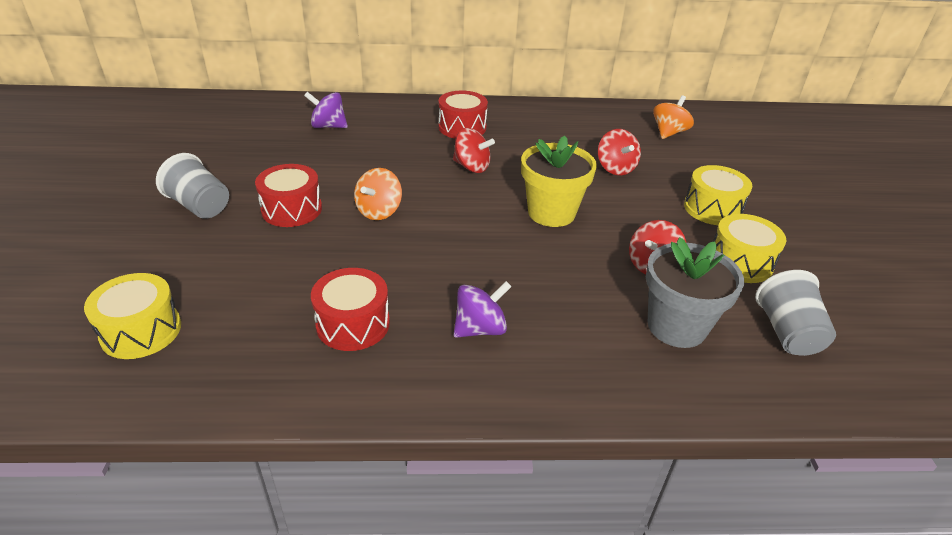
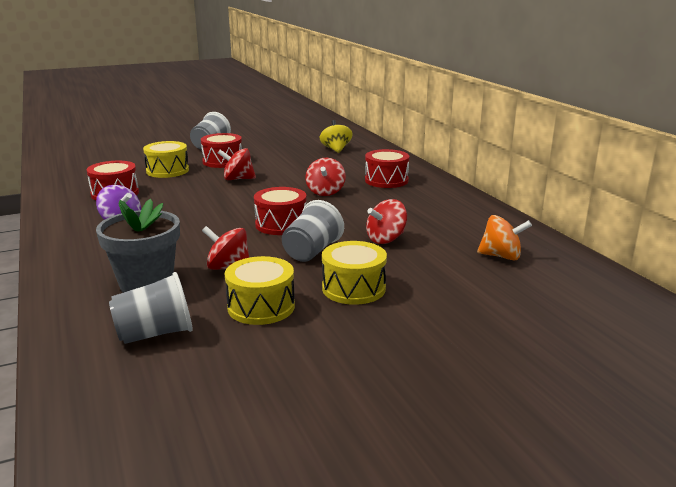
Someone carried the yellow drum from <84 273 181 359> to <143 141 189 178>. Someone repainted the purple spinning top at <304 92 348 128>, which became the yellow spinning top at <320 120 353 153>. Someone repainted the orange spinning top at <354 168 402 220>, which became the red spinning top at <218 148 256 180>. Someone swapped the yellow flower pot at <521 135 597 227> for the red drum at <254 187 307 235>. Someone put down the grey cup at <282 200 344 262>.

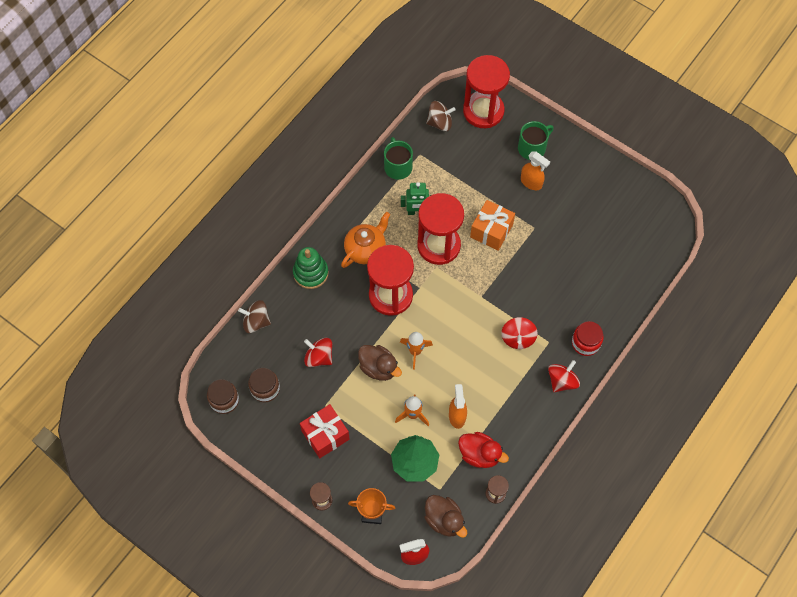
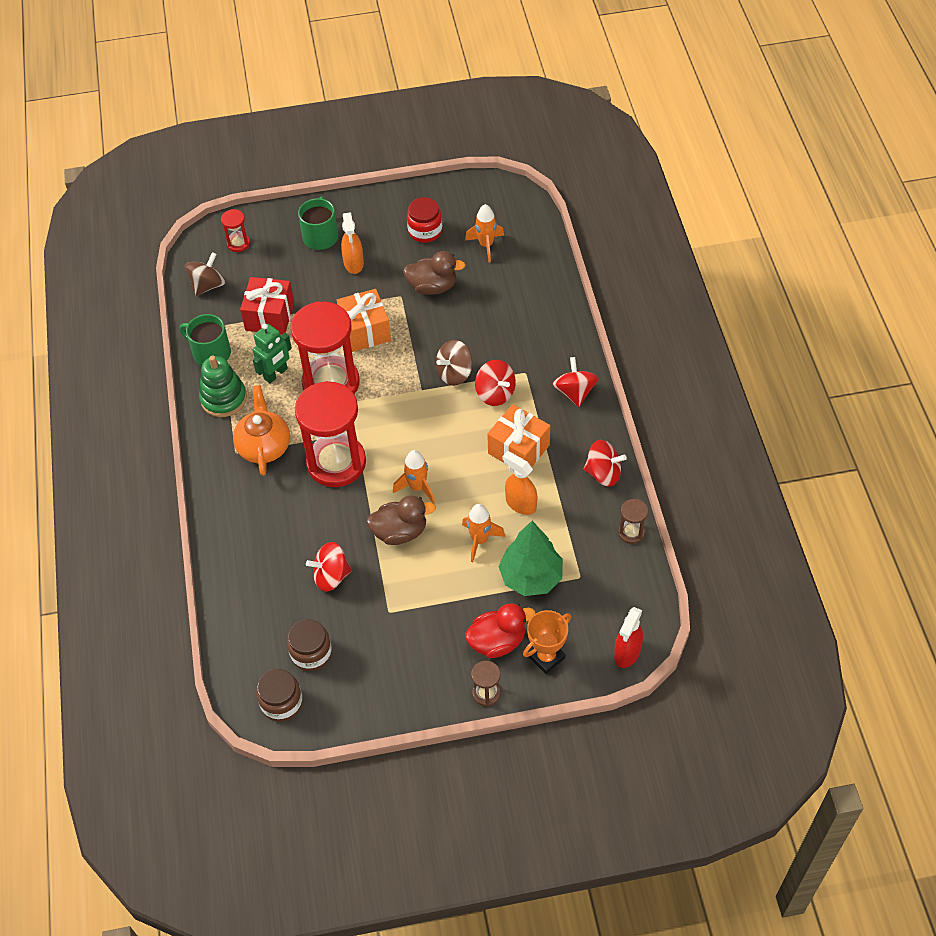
Someone carried the brown spinning top from <238 300 271 333> to <436 340 473 386>. Someone carried the green stacking toy from <293 247 329 289> to <199 355 247 417>. Someone carried the red gift from <300 404 350 458> to <240 277 294 335>. Someone carried the brown duck from <424 495 467 538> to <403 251 466 295>. Someone carried the red duck from <458 432 509 468> to <465 603 536 658>. Someone scaled the red hourglass at <463 55 510 128> by 0.43. Someone rotated the orange spray bottle at <521 151 550 190> by 90 degrees clockwise. Someone carried the red jar from <572 321 603 356> to <407 197 442 243>. Someone put down the orange rocket at <465 204 504 262>. Someone put down the orange gift at <487 404 550 467>. Someone put down the red spinning top at <584 440 627 487>.

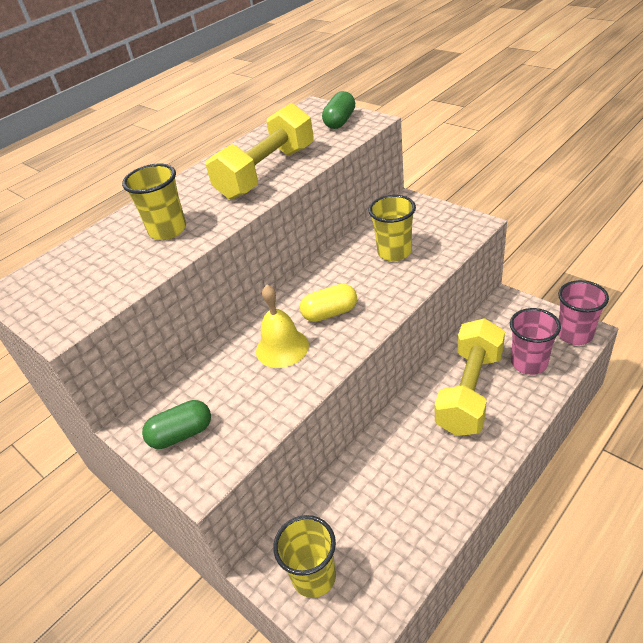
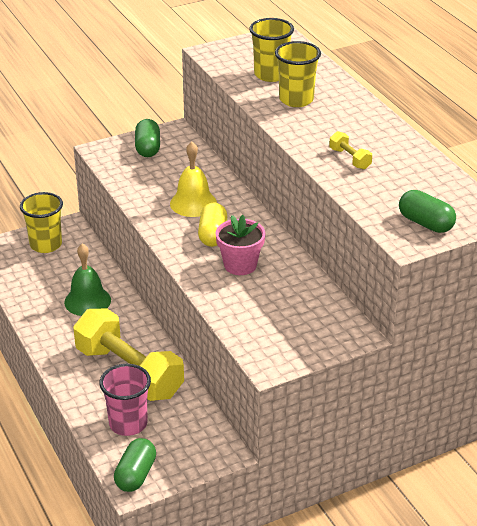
Someone scaled the yellow dumbbell at <206 103 314 200> by 0.40. Someone carried the yellow cup from <368 195 416 261> to <249 18 294 82>. Someone swapped the pink cup at <558 280 609 345> for the green capsule at <114 438 156 492>. Someone put down the green bell at <64 243 111 316>. Someone put down the pink flower pot at <215 215 266 275>.

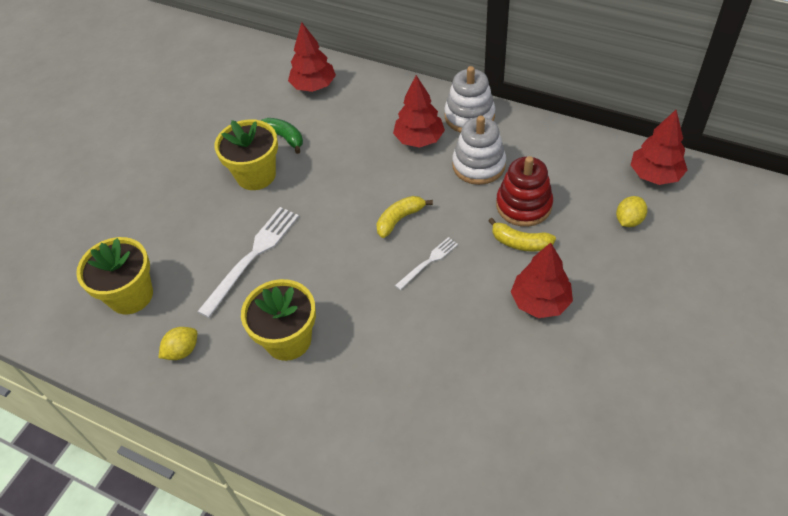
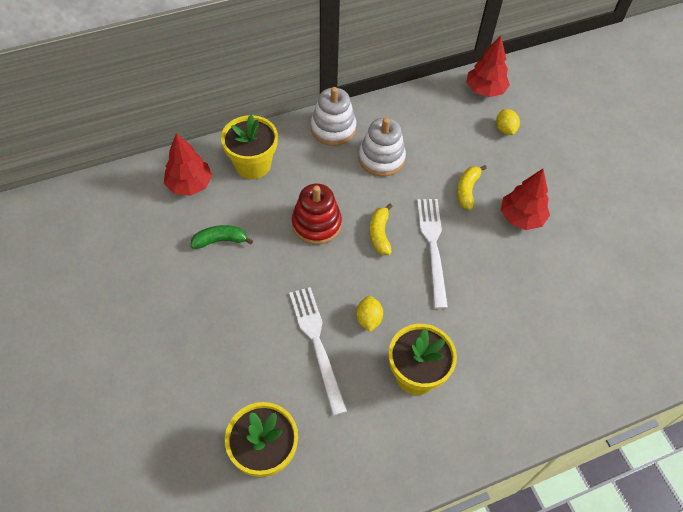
Someone carried the yellow lemon from <158 327 197 360> to <356 296 383 332>. Someone carried the yellow flower pot from <215 119 278 190> to <221 115 278 179>. Someone took away the red tree at <393 75 445 148>. Someone scaled the white fork at <395 237 458 290> by 1.85. Someone rotated the yellow banana at <488 218 556 252> by 135 degrees clockwise. Someone carried the red stacking toy from <496 156 553 227> to <292 184 342 245>.

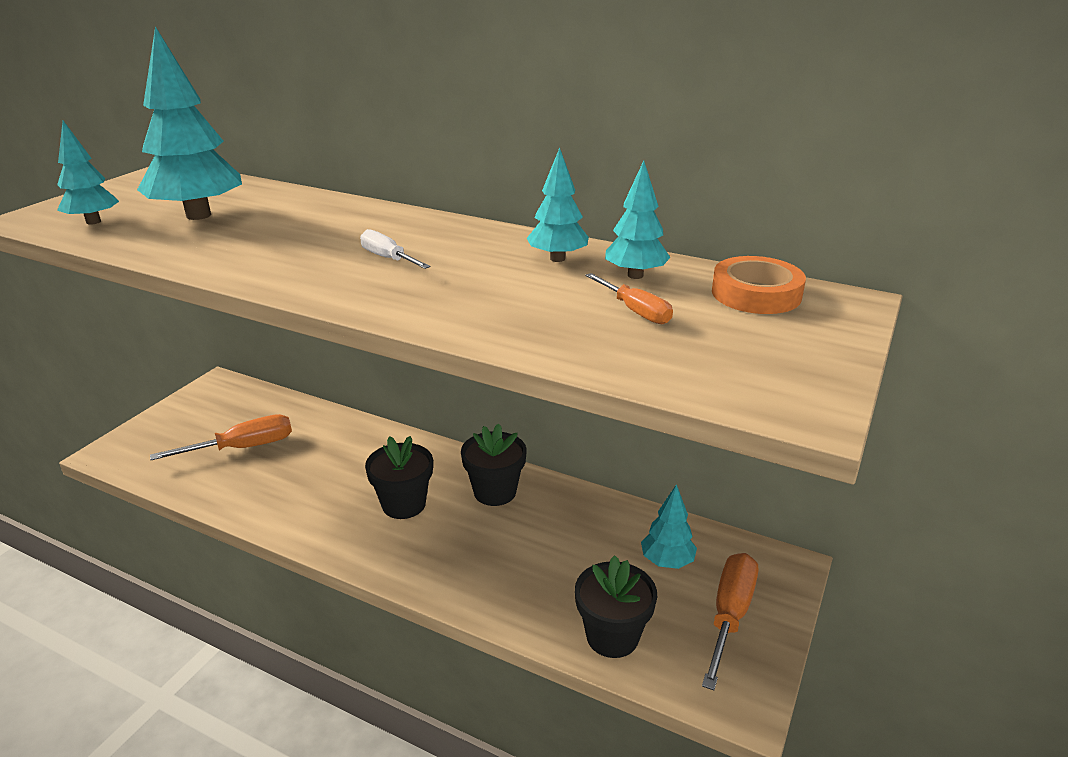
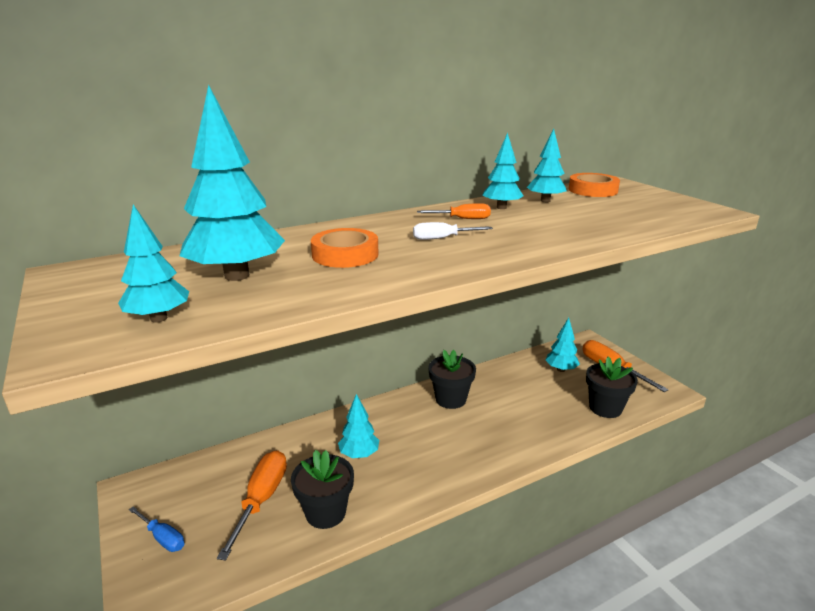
Someone carried the black flower pot from <365 436 433 519> to <291 450 354 529>. Someone carried the orange screwdriver from <585 273 673 324> to <417 203 491 219>. Someone put down the blue screwdriver at <129 506 184 552>. Someone put down the orange tape at <311 228 379 268>. Someone put down the turquoise tree at <338 394 379 458>.

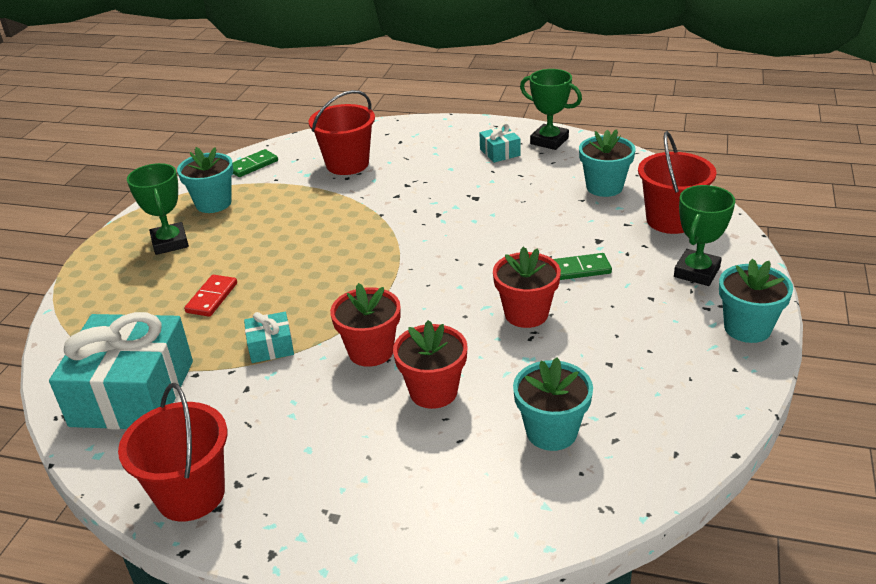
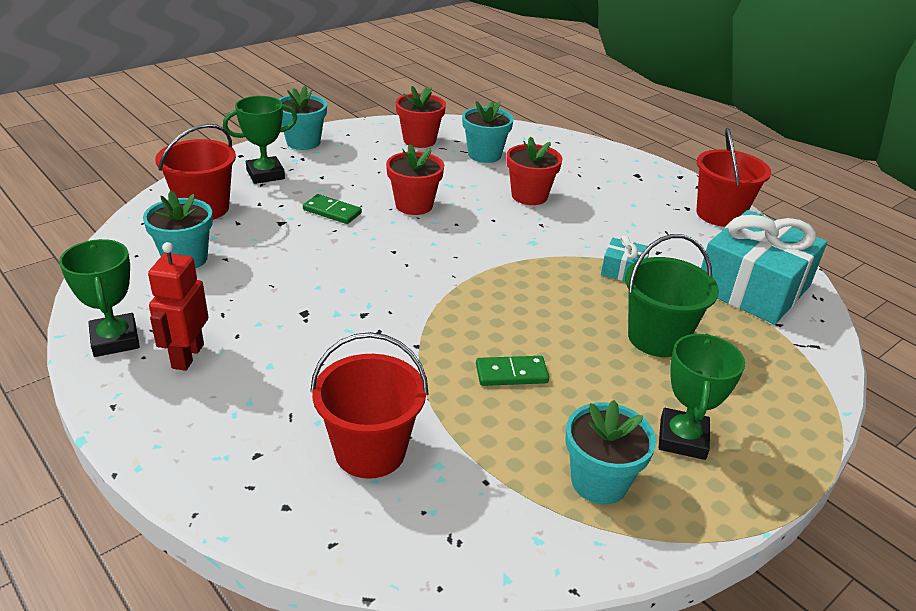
Someone swapped the red domino at <184 275 237 317> for the green bucket at <625 234 719 357>. Someone carried the green domino from <233 149 278 177> to <476 356 549 386>. Someone carried the red flower pot from <330 283 401 367> to <396 86 446 148>. Someone swapped the turquoise gift at <480 123 521 163> for the red robot at <148 242 208 371>.

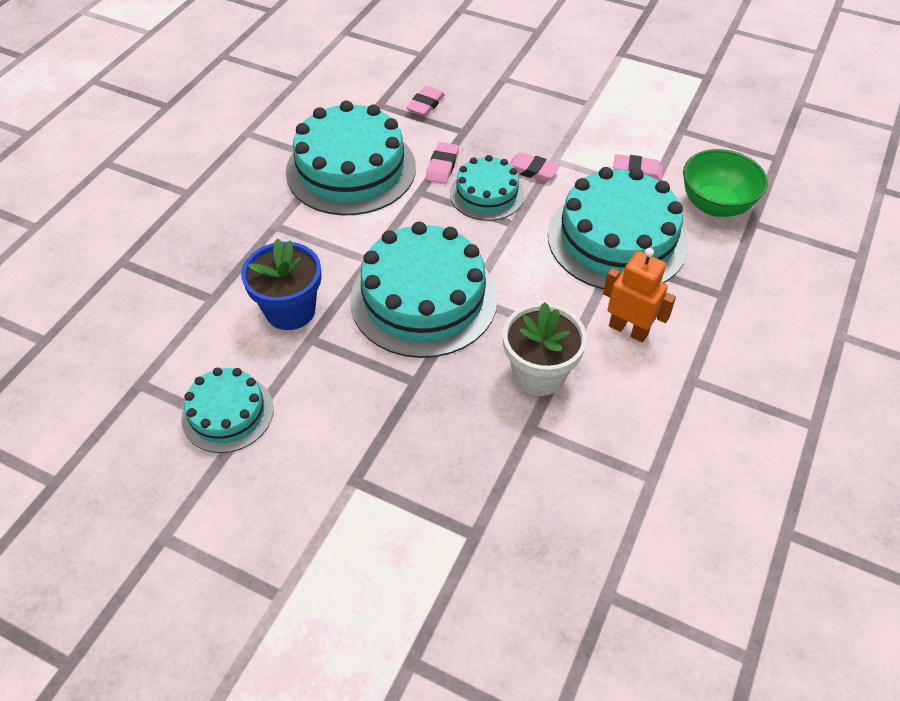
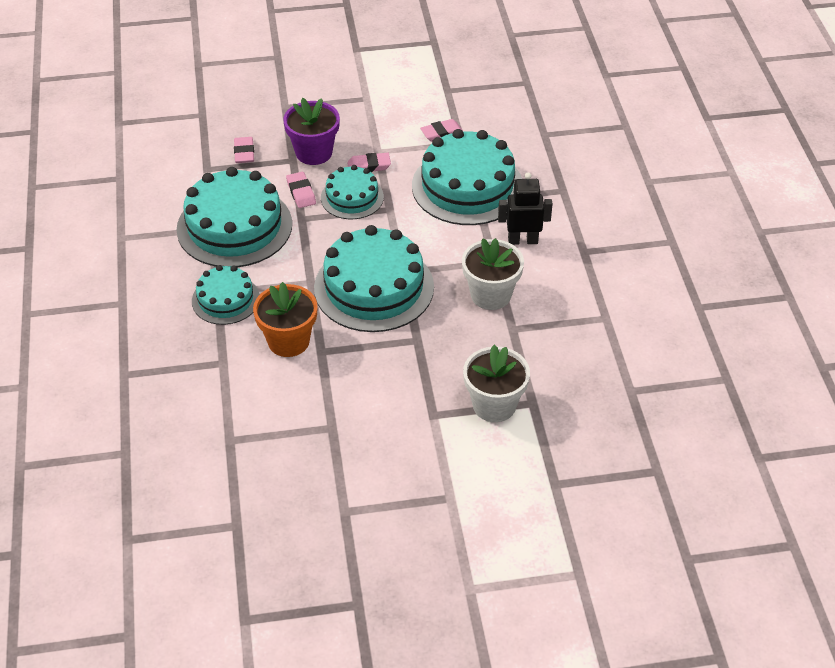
Someone carried the turquoise cake from <181 367 274 453> to <192 265 259 325>. Someone repainted the blue flower pot at <241 238 321 330>, which became the orange flower pot at <253 282 318 357>. Someone repainted the orange robot at <603 248 676 342>, which became the black robot at <498 172 552 245>. Someone took away the green bowl at <683 149 768 217>. Someone put down the purple flower pot at <283 98 340 165>. Someone put down the white flower pot at <463 345 530 422>.

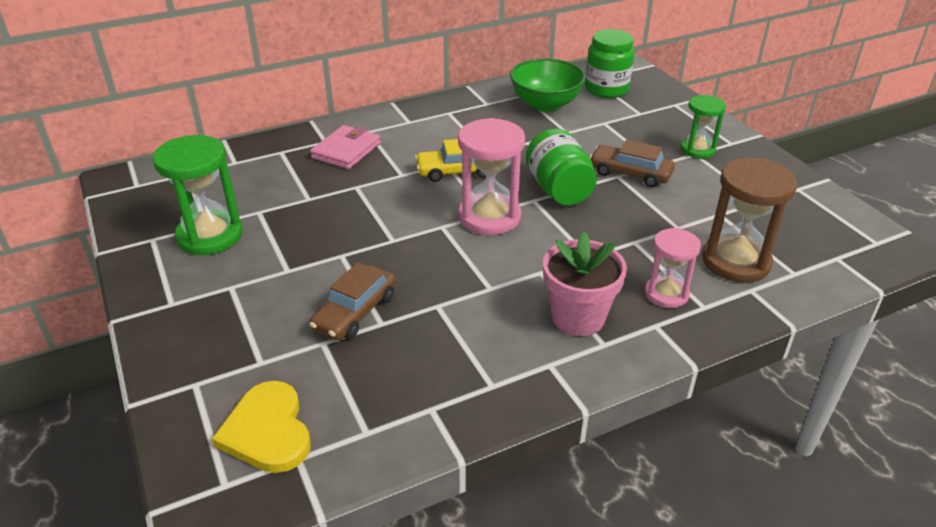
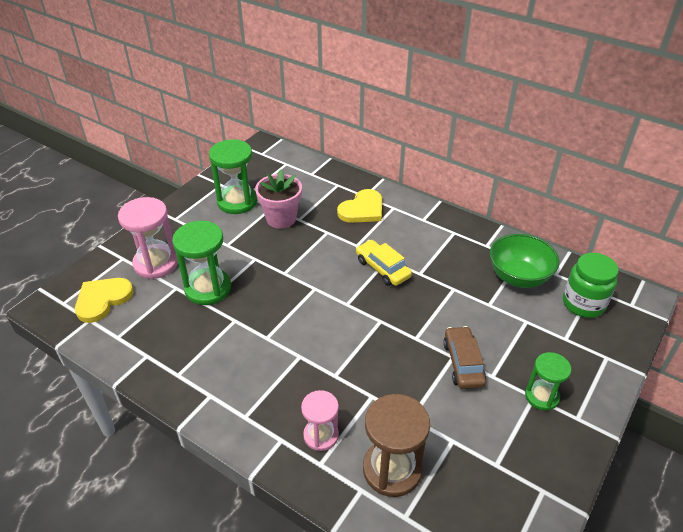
Someone swapped the brown car at <309 262 396 341> for the green hourglass at <172 221 231 305>. Someone swapped the pink wallet at <310 125 381 169> for the yellow heart at <337 189 382 223>. Someone carried the pink hourglass from <458 118 525 235> to <118 197 178 279>. Someone took away the green jar at <526 128 597 205>. Someone carried the pink flower pot from <543 231 627 336> to <255 169 302 229>.

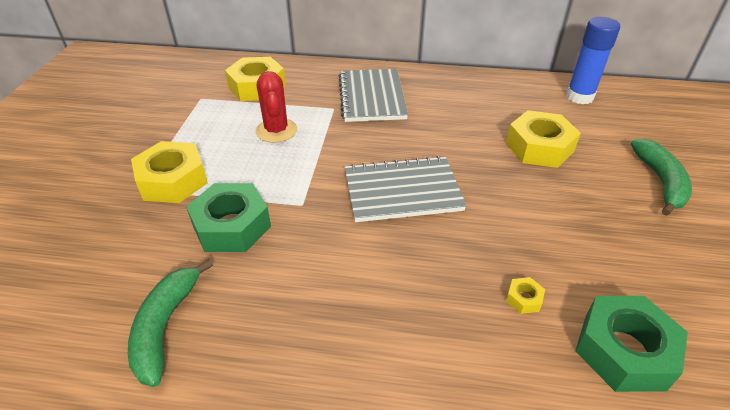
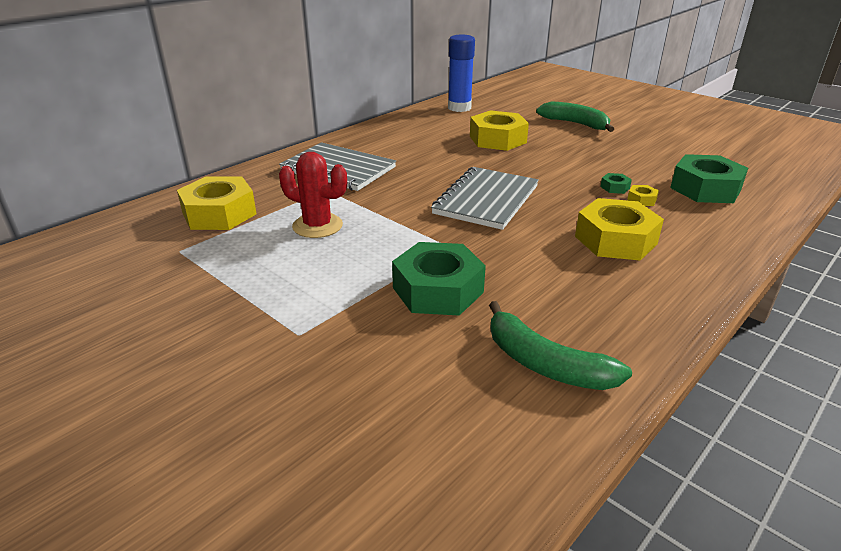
Someone carried the yellow nut from <131 141 208 203> to <575 198 664 261>. Someone put down the green nut at <600 173 632 194>.

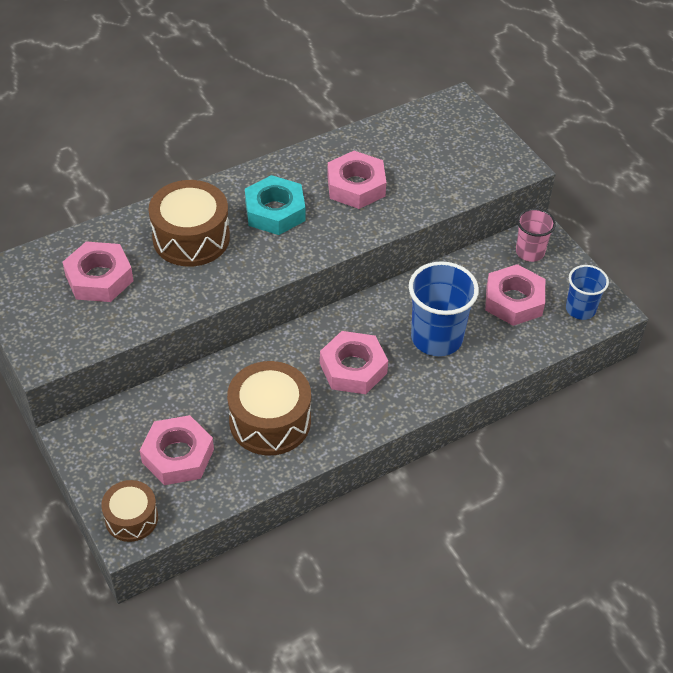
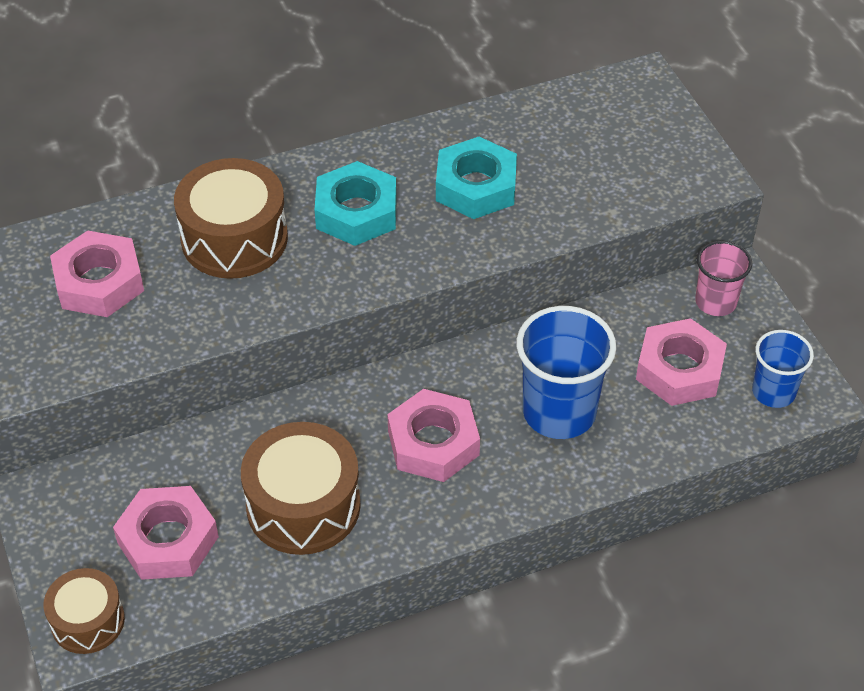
Someone repainted the pink nut at <327 151 386 209>, which became the turquoise nut at <436 137 517 219>.

